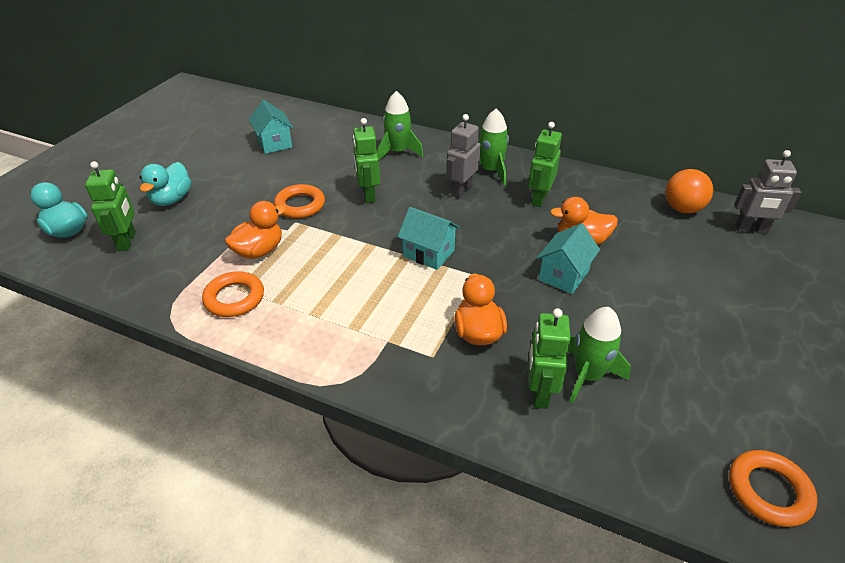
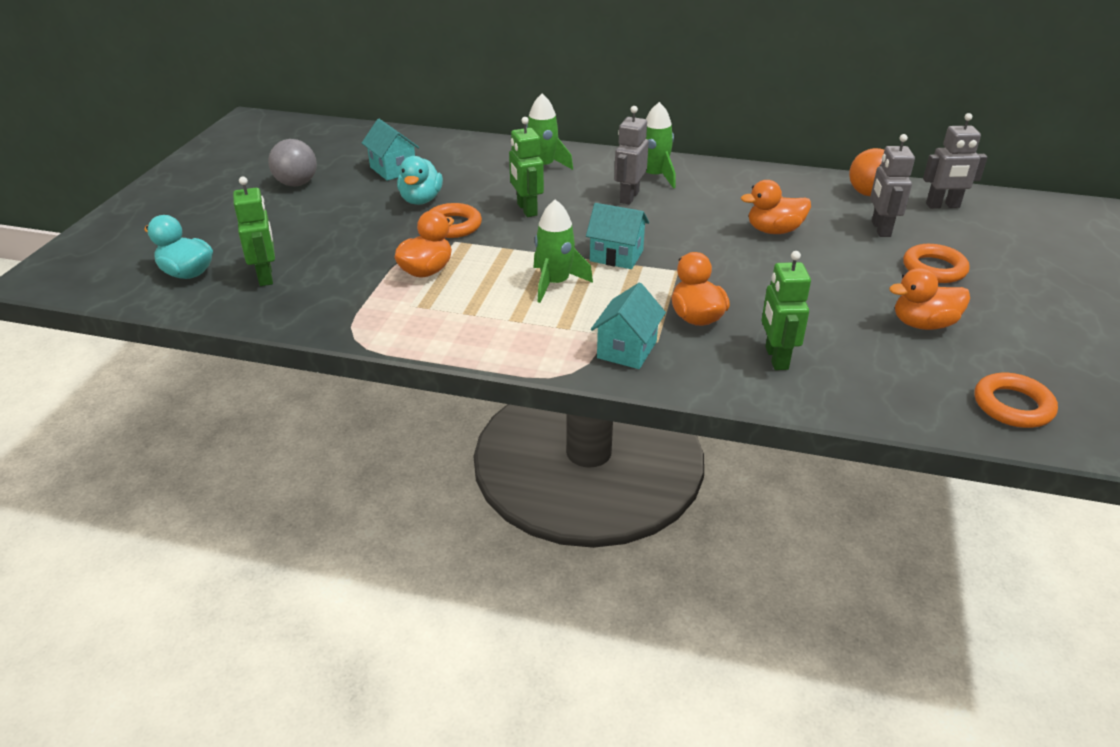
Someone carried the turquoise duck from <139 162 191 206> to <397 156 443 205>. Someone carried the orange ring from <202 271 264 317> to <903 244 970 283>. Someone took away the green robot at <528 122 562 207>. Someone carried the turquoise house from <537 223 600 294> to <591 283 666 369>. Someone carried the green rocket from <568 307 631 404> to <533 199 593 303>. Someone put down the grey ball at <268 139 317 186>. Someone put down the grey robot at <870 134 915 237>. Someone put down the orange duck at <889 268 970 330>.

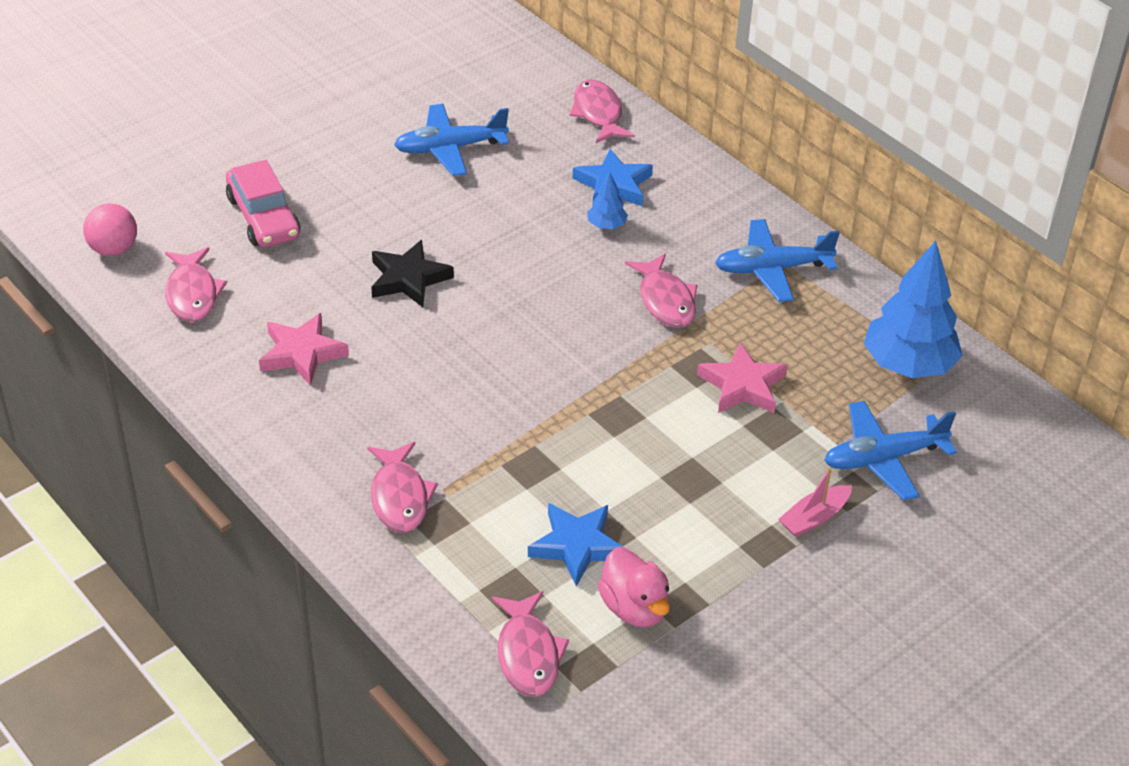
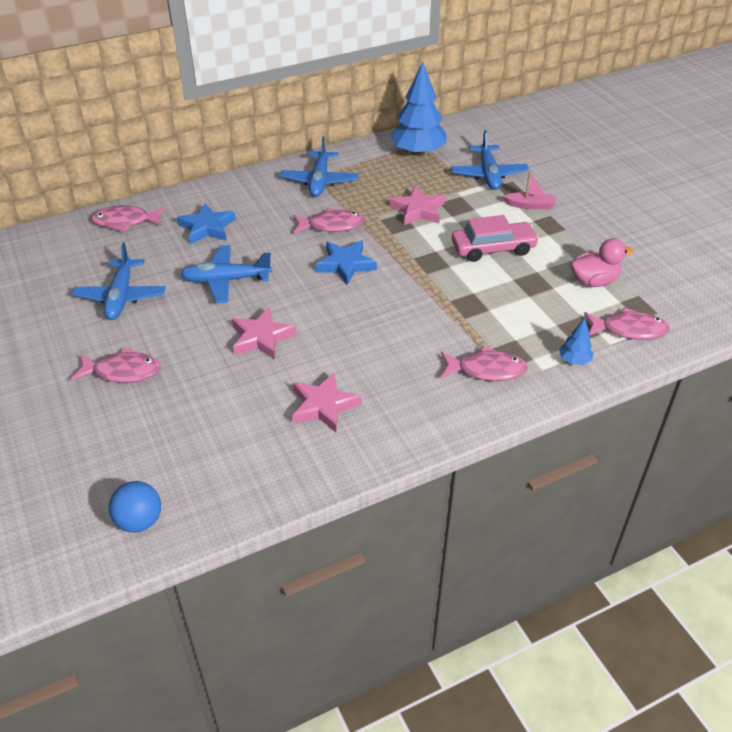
Someone repainted the pink ball at <83 203 137 256>, which became the blue ball at <109 481 161 533>. Someone carried the pink fish from <165 247 227 322> to <71 347 161 383>. Someone carried the pink car from <226 160 300 247> to <452 215 539 262>. Someone repainted the black star at <371 240 454 307>, which became the pink star at <232 307 297 360>. Someone carried the blue star from <528 503 624 587> to <315 240 377 285>. Someone carried the blue tree from <587 172 628 229> to <559 318 593 365>. Someone rotated the pink boat at <778 468 852 537> by 60 degrees counterclockwise. Someone put down the blue plane at <181 245 272 303>.

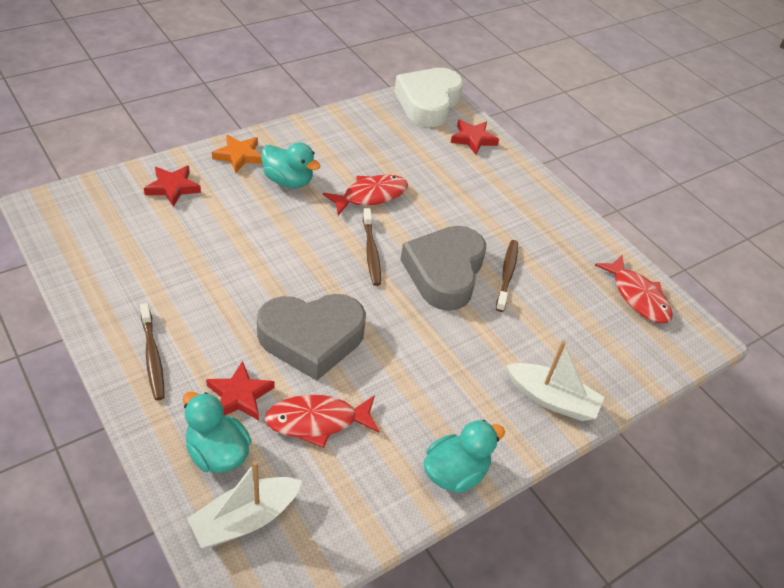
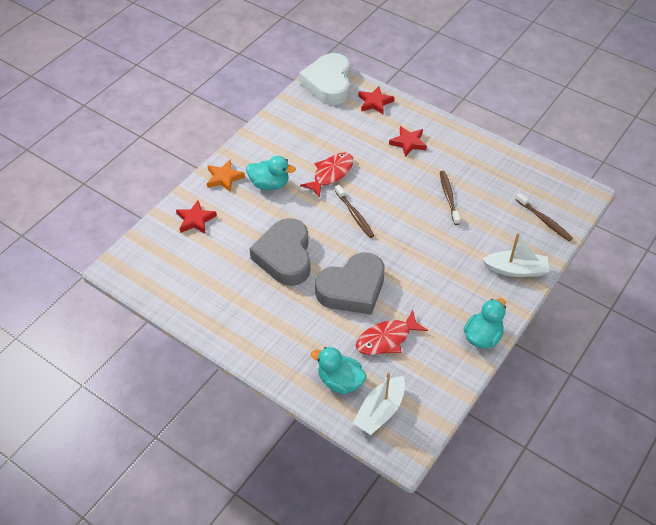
Someone carried the brown toothbrush from <140 303 165 400> to <515 193 573 241>. Someone carried the red star from <206 361 275 420> to <389 126 427 157>. Someone carried the grey heart from <400 226 486 311> to <250 218 311 286>. Someone took away the red fish at <595 255 673 324>.

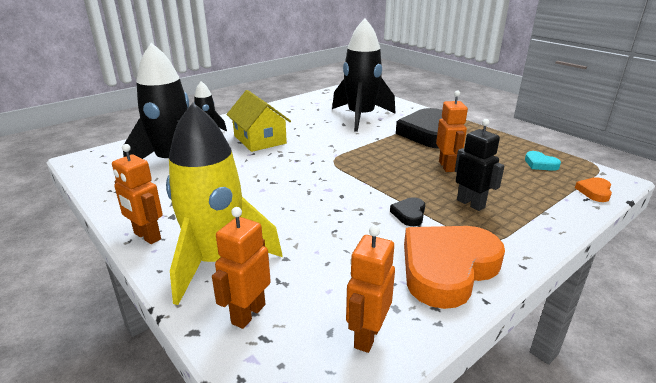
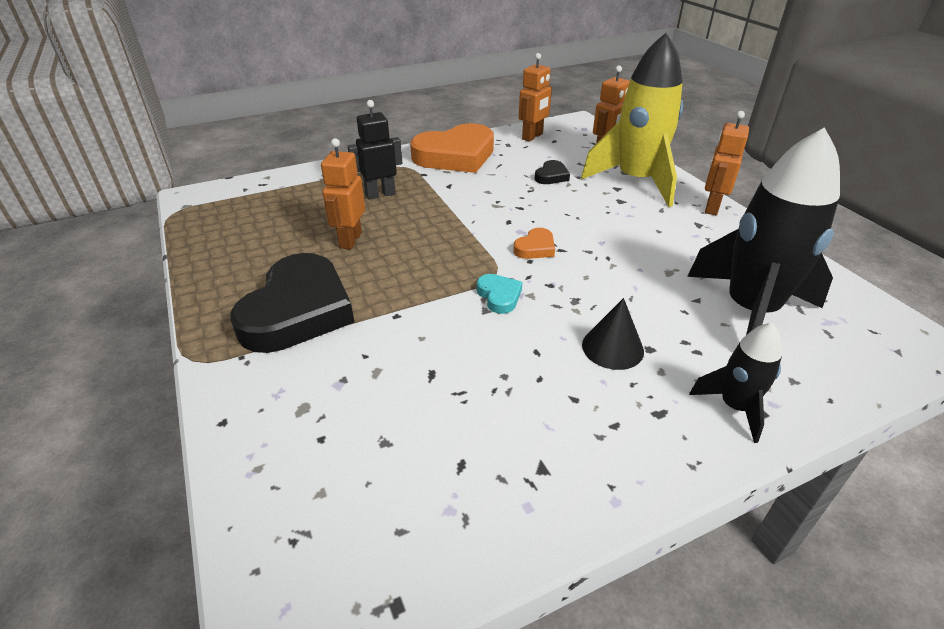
Someone rotated the orange robot at <112 144 163 244> by 120 degrees counterclockwise. Someone swapped the yellow house at <227 90 291 152> for the black cone at <582 298 644 370>. Someone took away the black rocket at <332 18 396 132>. Someone carried the black heart from <390 197 425 226> to <535 160 570 184>. Someone rotated the black robot at <455 119 505 211> by 90 degrees clockwise. Someone carried the turquoise heart from <525 151 561 171> to <477 274 522 314>. Someone carried the orange heart from <575 177 612 202> to <513 228 555 259>.

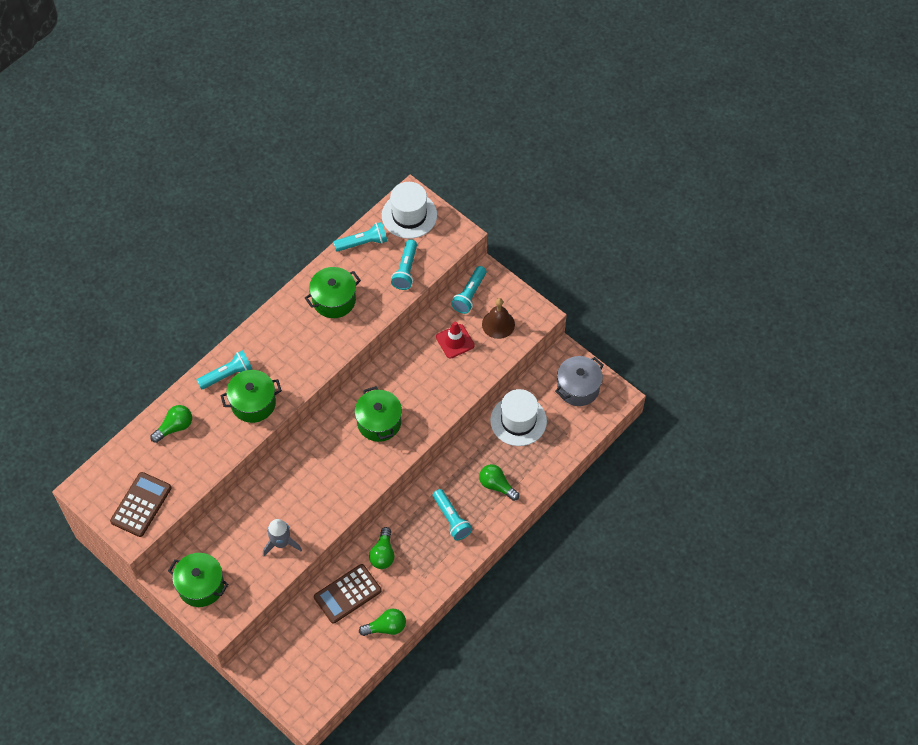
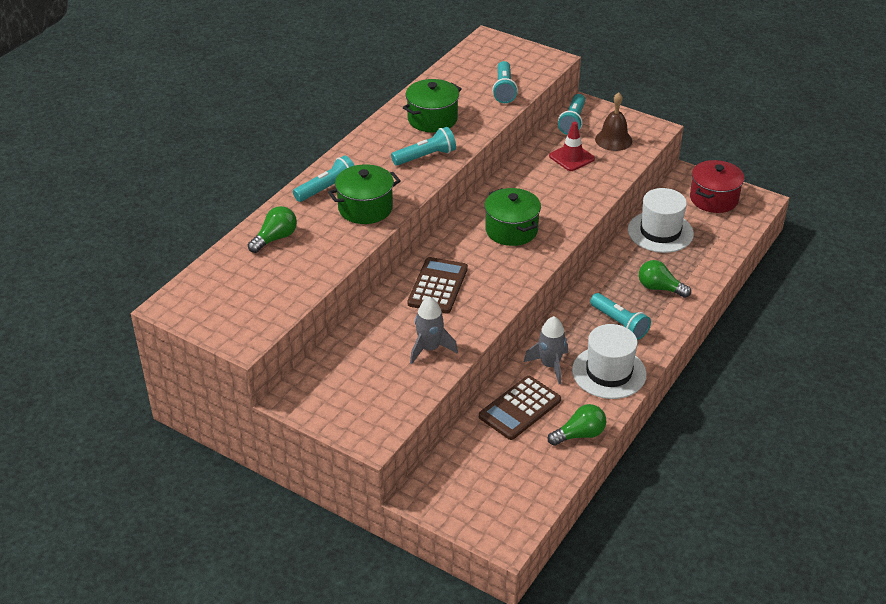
Someone carried the brown calculator from <110 472 172 537> to <407 257 468 313>. Someone took away the green pot at <168 553 228 607>. Someone carried the turquoise flashlight from <333 222 387 252> to <391 127 456 166>. Someone swapped the green light bulb at <369 527 395 569> for the grey rocket at <524 316 568 384>. Someone carried the white hat from <382 182 437 239> to <572 324 647 399>. Someone repainted the grey pot at <555 356 604 406>, which became the red pot at <690 160 744 213>.

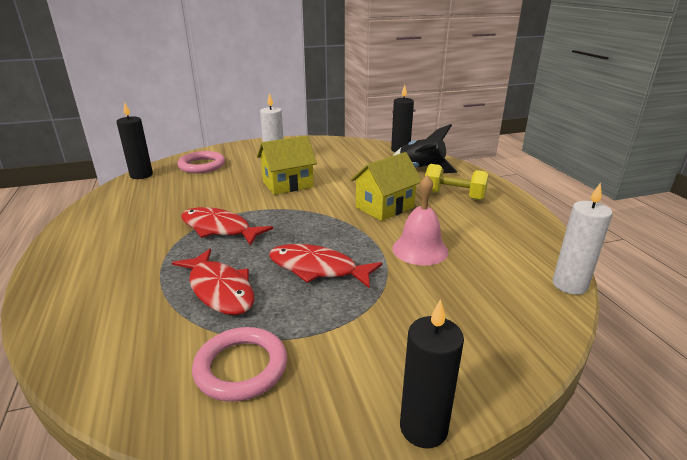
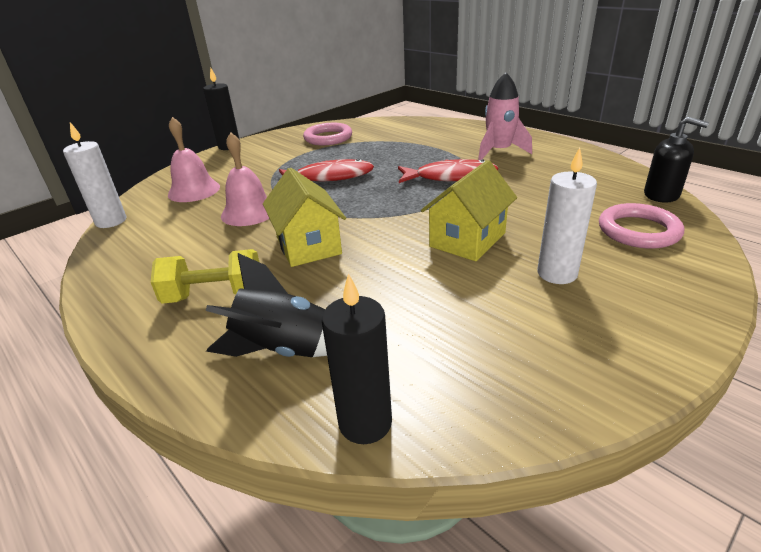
Someone swapped the black candle at <116 102 153 179> for the black soap dispenser at <644 117 709 203>. Someone took away the red fish at <172 249 254 315>. Someone rotated the yellow house at <351 152 421 221> by 45 degrees counterclockwise. Someone put down the pink bell at <168 117 220 202>. Someone put down the pink rocket at <478 72 532 160>.

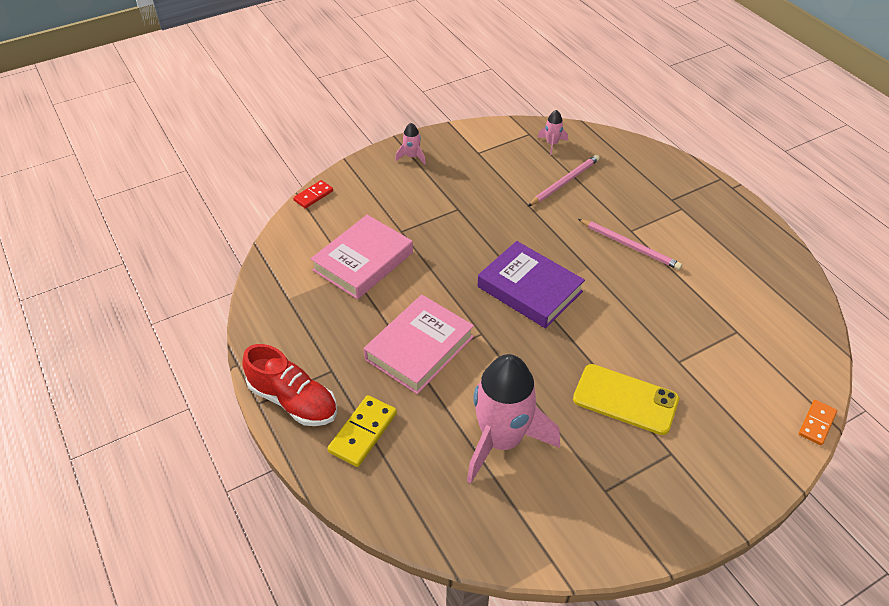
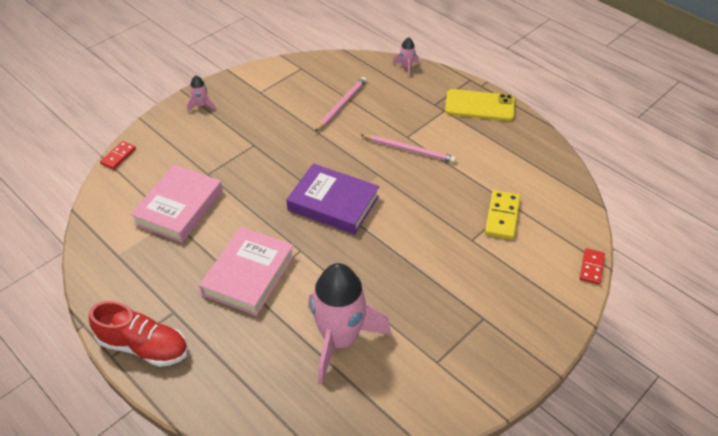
Someone carried the yellow domino from <327 395 397 467> to <485 190 520 240>. Someone carried the pink rocket from <538 110 568 155> to <393 37 419 77>. Someone carried the yellow phone from <573 364 679 435> to <445 89 515 121>. Someone repainted the orange domino at <799 400 837 445>, which became the red domino at <580 248 605 285>.

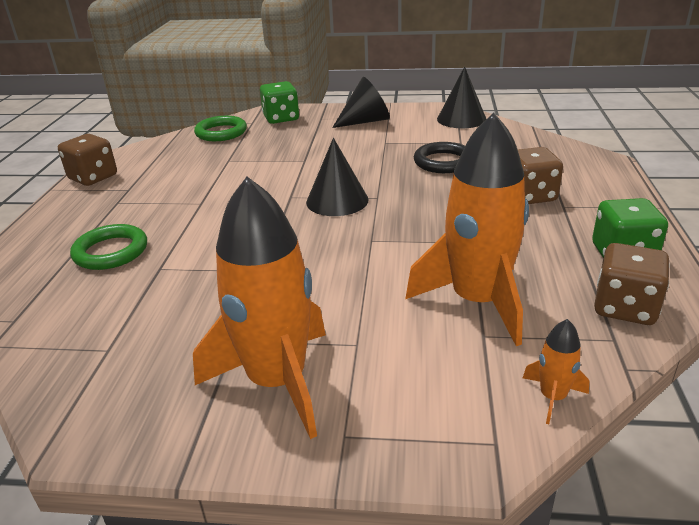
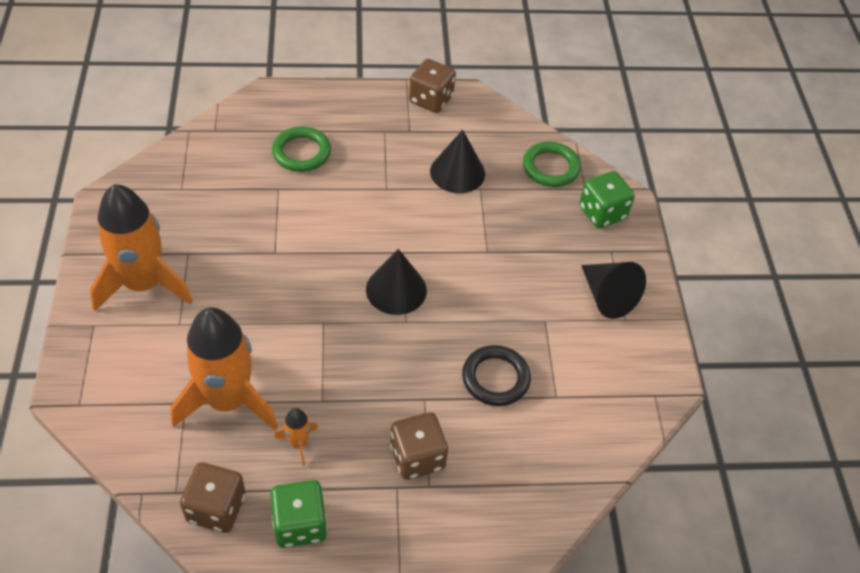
Someone carried the black cone from <437 66 486 128> to <430 130 485 193>. Someone carried the orange rocket from <523 319 589 424> to <274 408 318 466>.

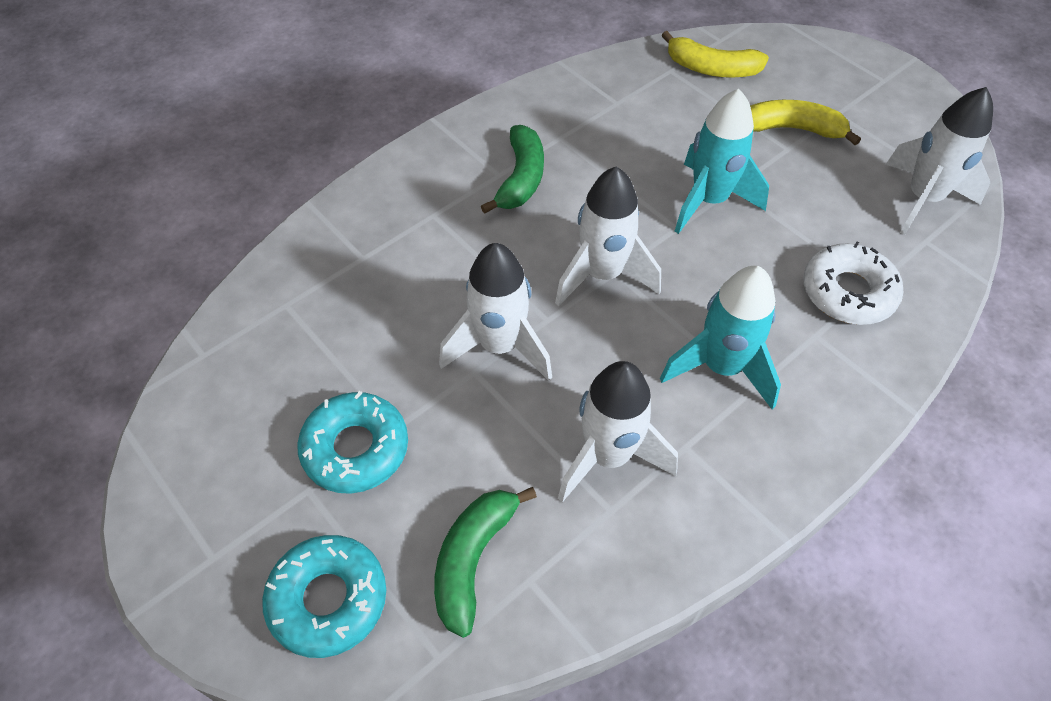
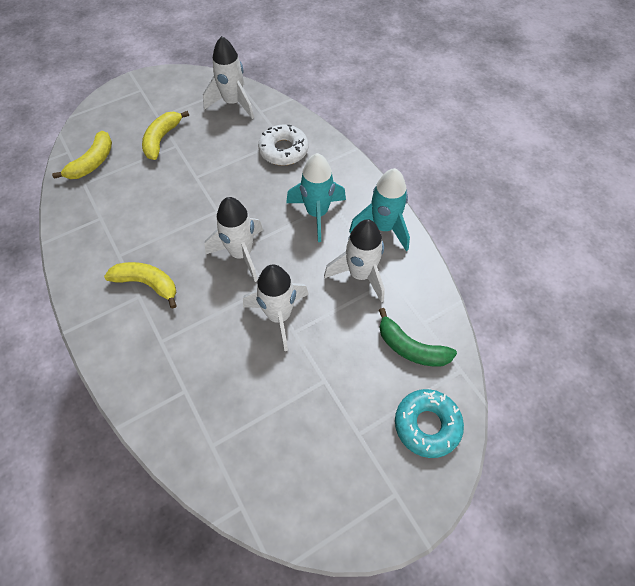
Someone took away the turquoise donut at <297 391 408 494>. Someone repainted the green banana at <481 125 544 214>, which became the yellow banana at <104 262 177 309>. Someone carried the turquoise rocket from <675 89 769 234> to <349 168 410 251>.

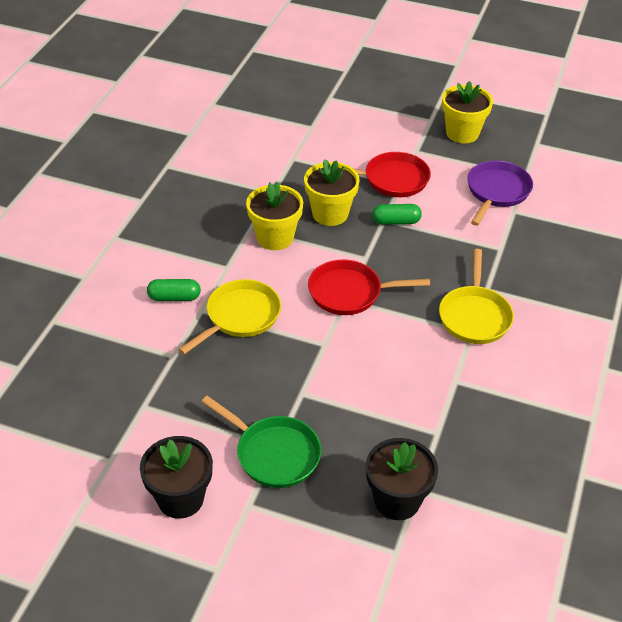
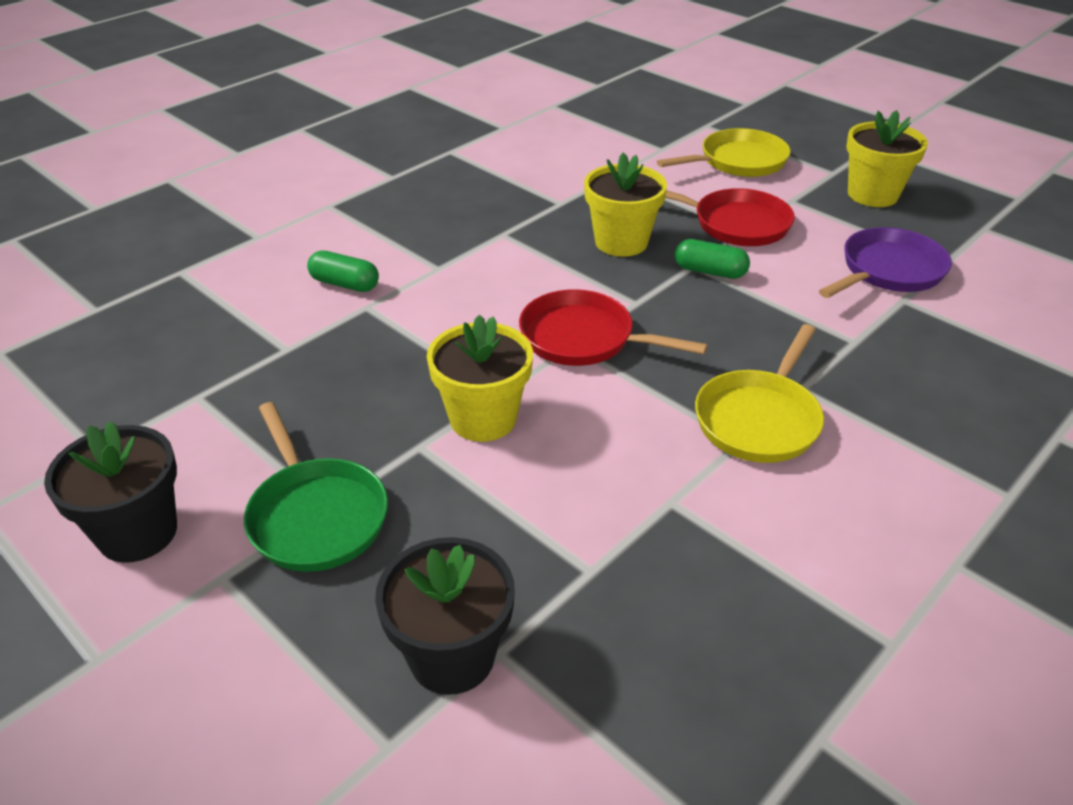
Someone carried the yellow pan from <178 279 281 355> to <657 128 791 177>. Someone carried the yellow flower pot from <246 182 303 250> to <427 314 533 442>.

